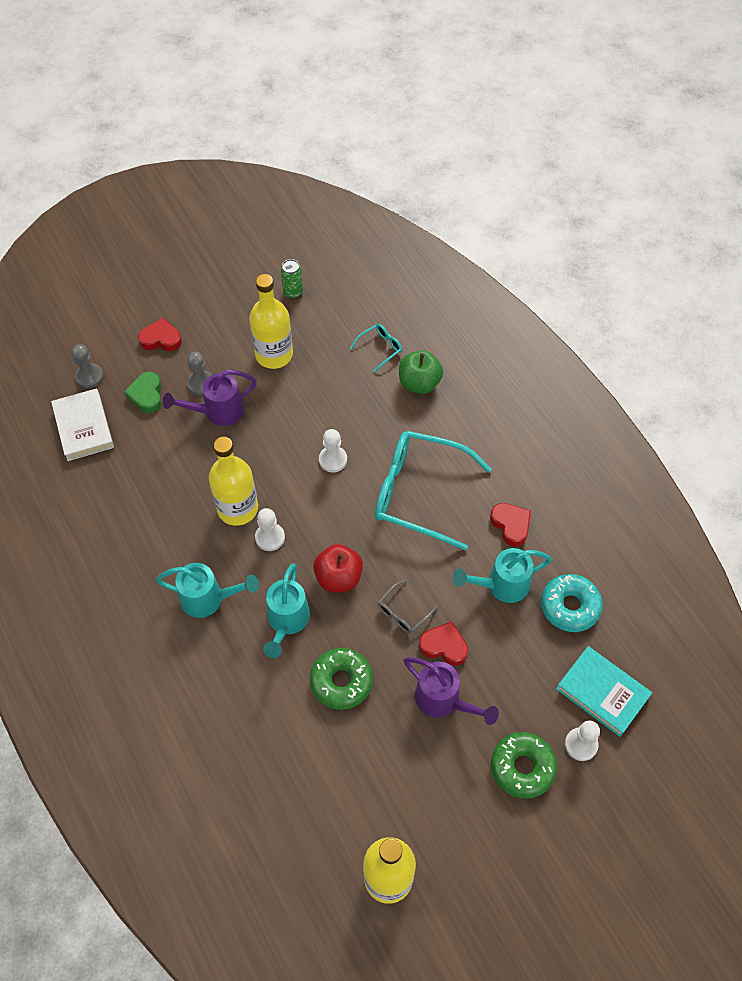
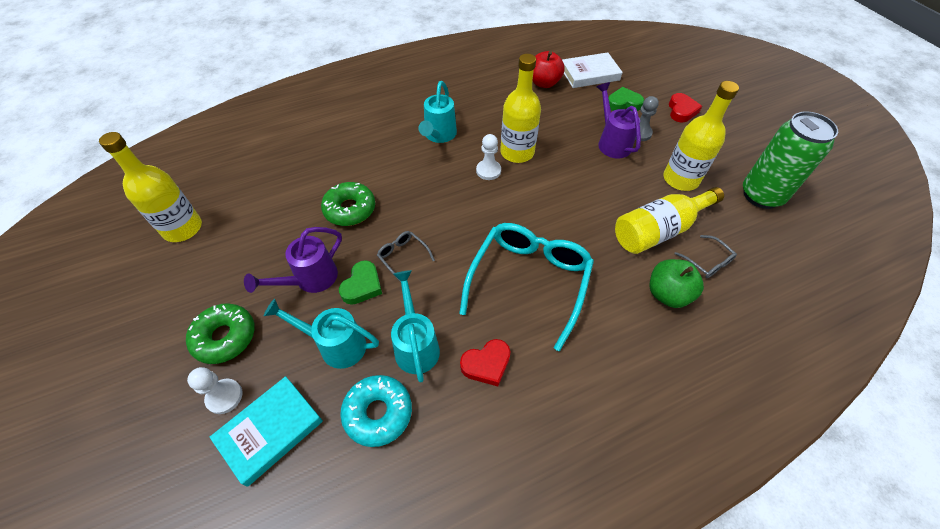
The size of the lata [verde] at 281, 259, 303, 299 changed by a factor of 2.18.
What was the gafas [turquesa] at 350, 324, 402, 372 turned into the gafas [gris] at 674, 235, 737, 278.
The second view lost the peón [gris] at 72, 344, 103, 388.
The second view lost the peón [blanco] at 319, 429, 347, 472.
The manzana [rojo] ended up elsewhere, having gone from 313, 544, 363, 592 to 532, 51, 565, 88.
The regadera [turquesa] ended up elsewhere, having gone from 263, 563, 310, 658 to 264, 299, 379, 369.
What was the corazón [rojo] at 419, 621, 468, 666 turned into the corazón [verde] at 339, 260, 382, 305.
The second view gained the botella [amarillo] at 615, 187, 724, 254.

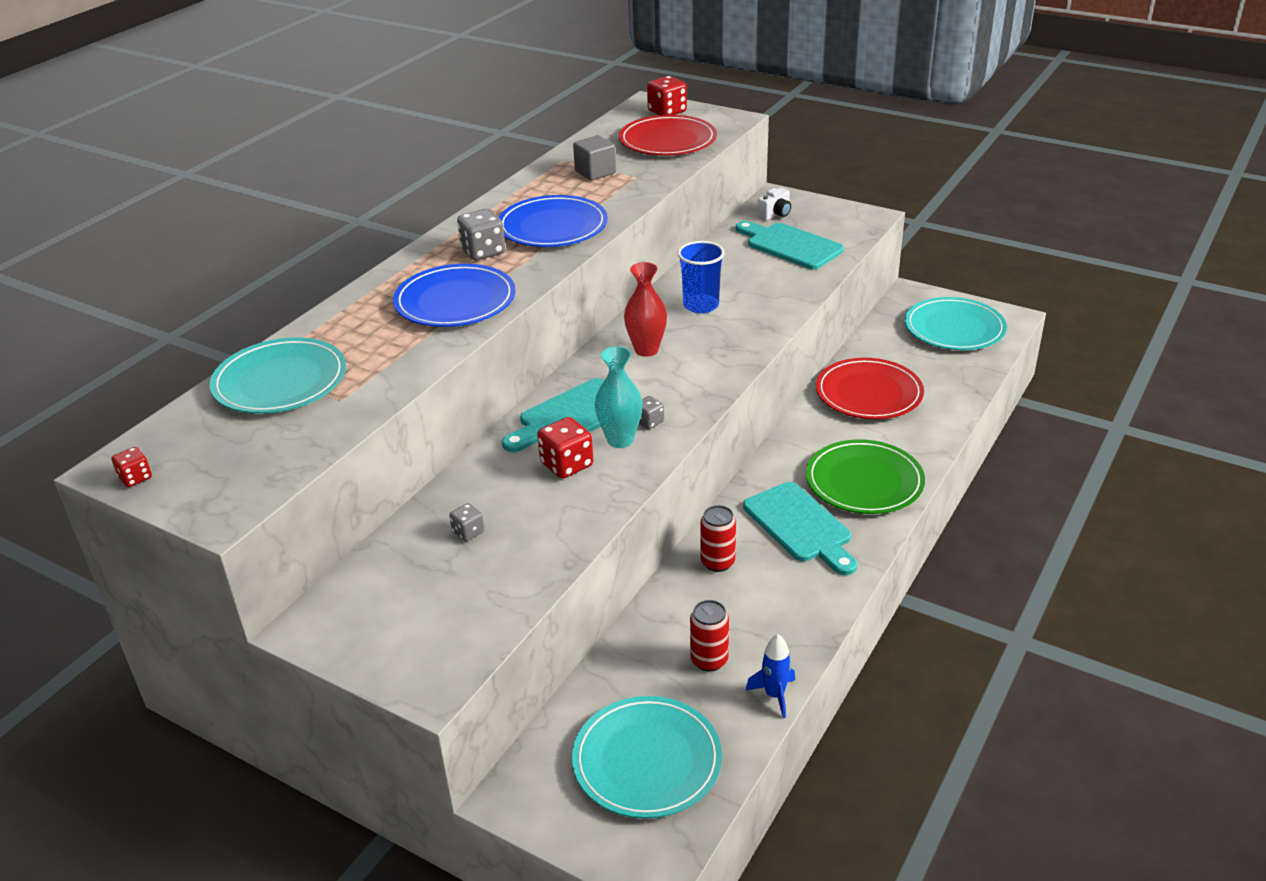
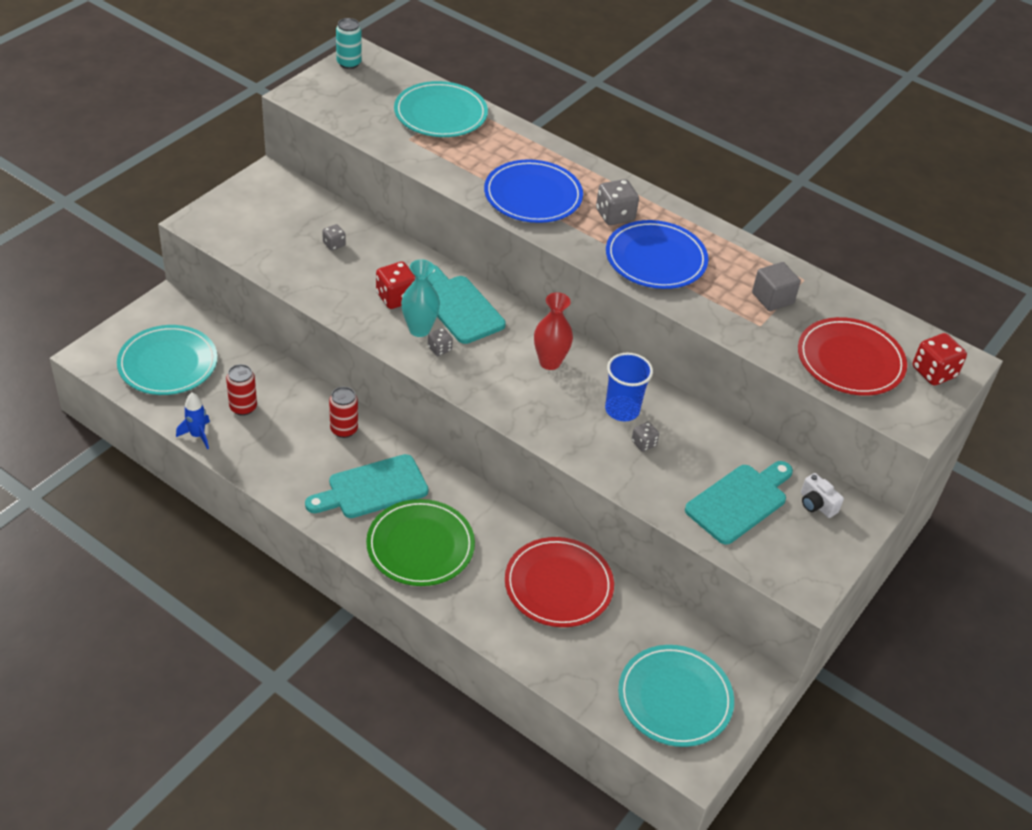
Where the dado [rojo] stood at 112, 447, 152, 487, the lata [turquesa] came to stand at 336, 18, 362, 69.
The second view gained the dado [gris] at 632, 422, 659, 452.

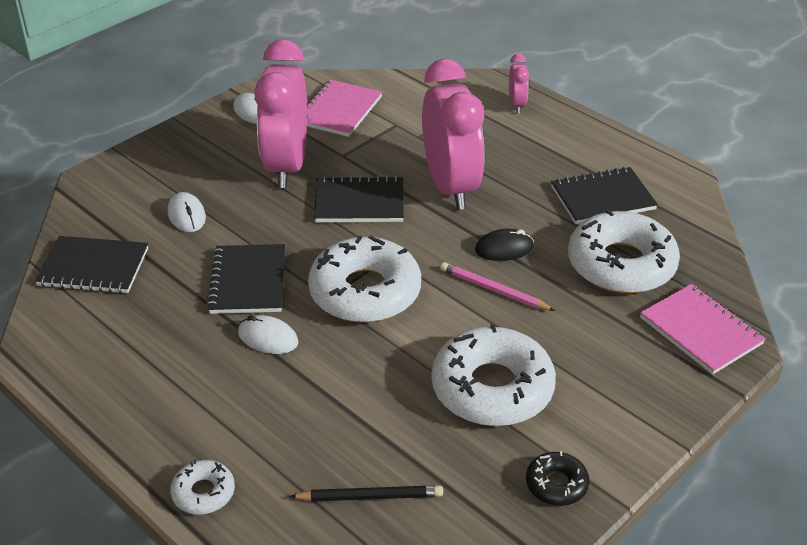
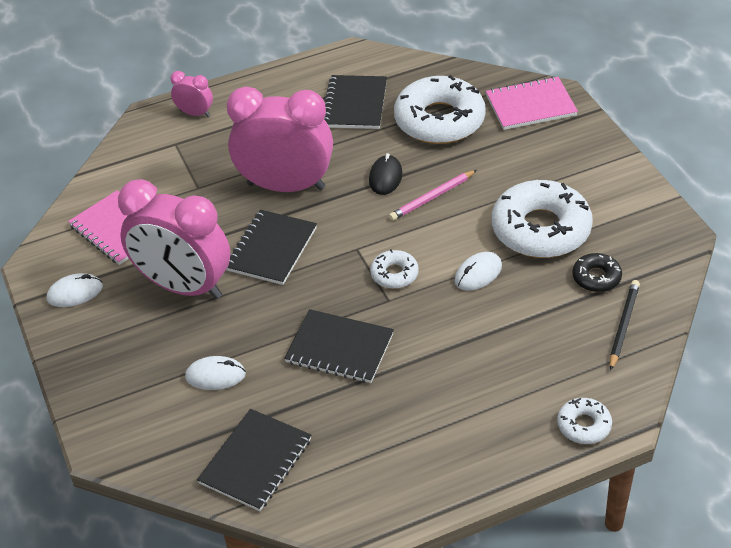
The size of the rosquilla [blanco] at 308, 235, 421, 323 changed by a factor of 0.47.
The ratón [blanco] ended up elsewhere, having gone from 238, 315, 298, 354 to 455, 252, 502, 291.
The rosquilla [negro] ended up elsewhere, having gone from 526, 451, 590, 506 to 572, 253, 622, 292.

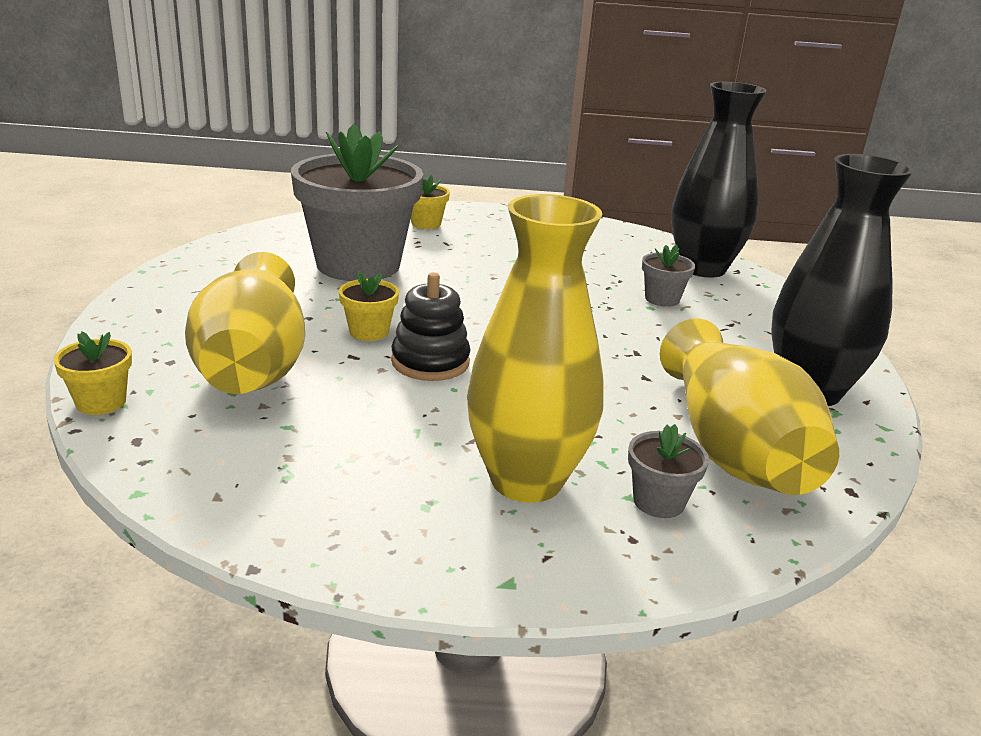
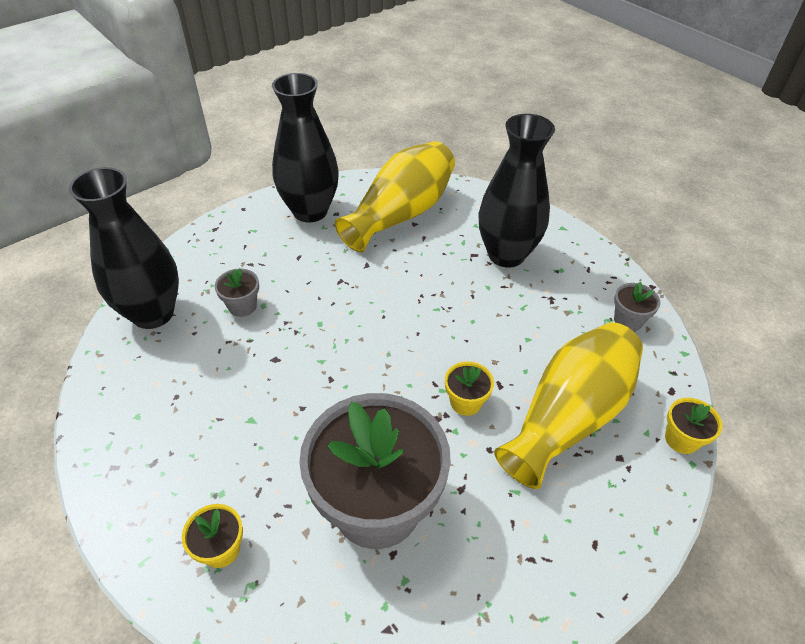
What was the florero [amarillo] at 467, 194, 604, 503 turned into the florero [negro] at 478, 114, 555, 268.
The second view lost the juguete apilable [negro] at 391, 272, 471, 381.
The maceta [gris] ended up elsewhere, having gone from 628, 424, 709, 518 to 614, 282, 660, 331.

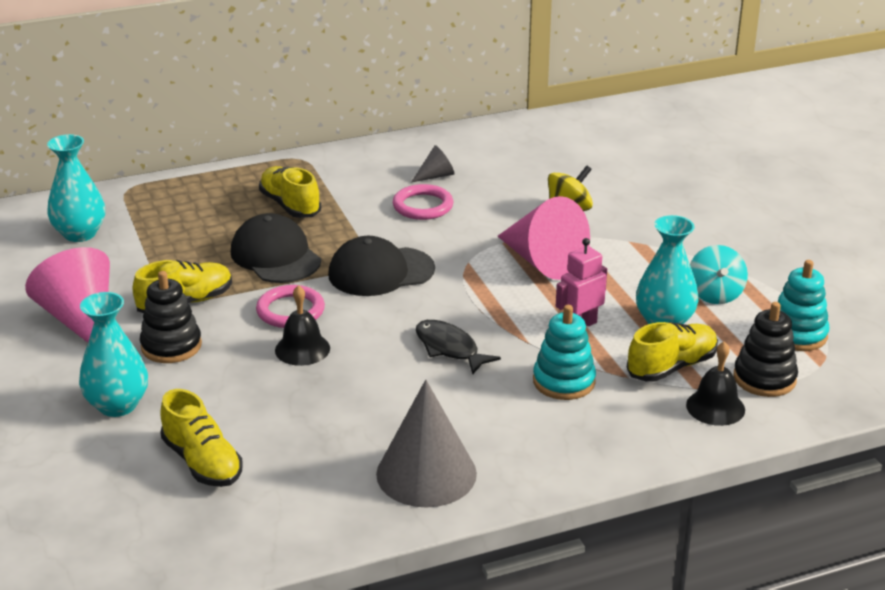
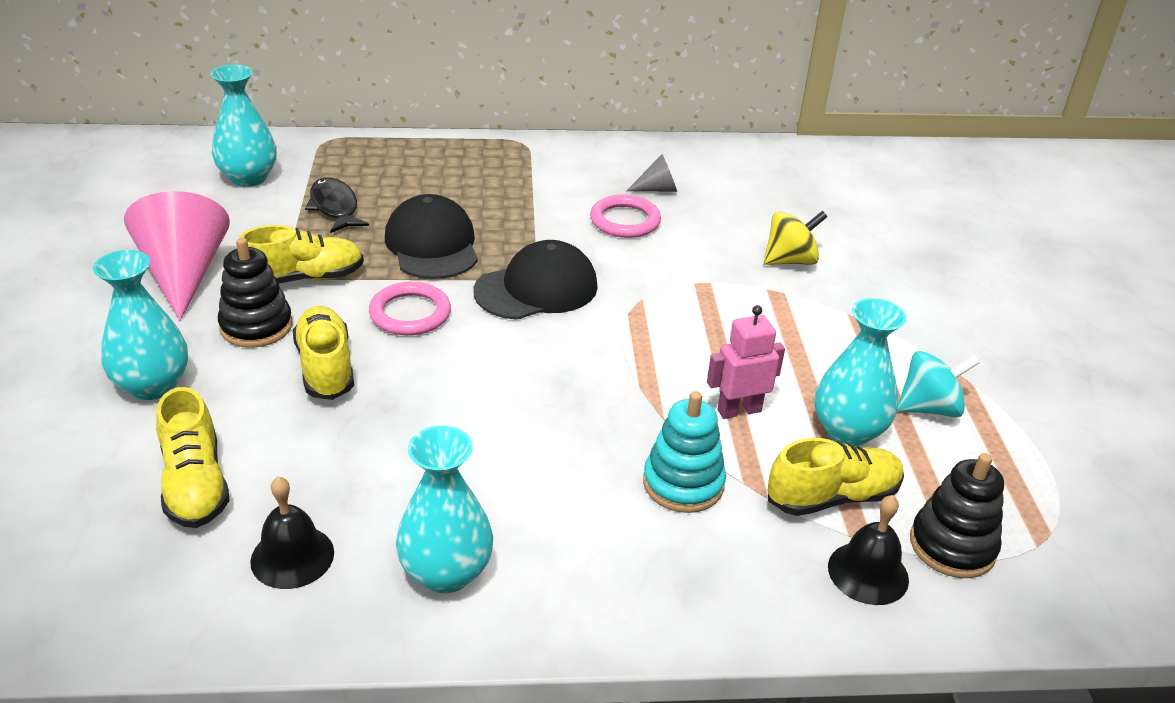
The zapato [amarillo] ended up elsewhere, having gone from 259, 166, 321, 218 to 293, 306, 354, 400.
The second view lost the cono [rosa] at 498, 196, 590, 280.
The gorra [negro] at 328, 236, 435, 296 ended up facing another way, 150 degrees clockwise from before.
The peonza [turquesa] at 690, 245, 748, 304 ended up facing another way, 120 degrees counterclockwise from before.
The second view lost the juguete apilable [turquesa] at 778, 260, 830, 351.
The campana [negro] ended up elsewhere, having gone from 275, 285, 330, 366 to 250, 476, 334, 589.
The pez [negro] ended up elsewhere, having gone from 416, 320, 501, 374 to 305, 177, 369, 233.
Where the cono [gris] stood at 376, 380, 477, 507, the florero [turquesa] came to stand at 396, 426, 493, 593.

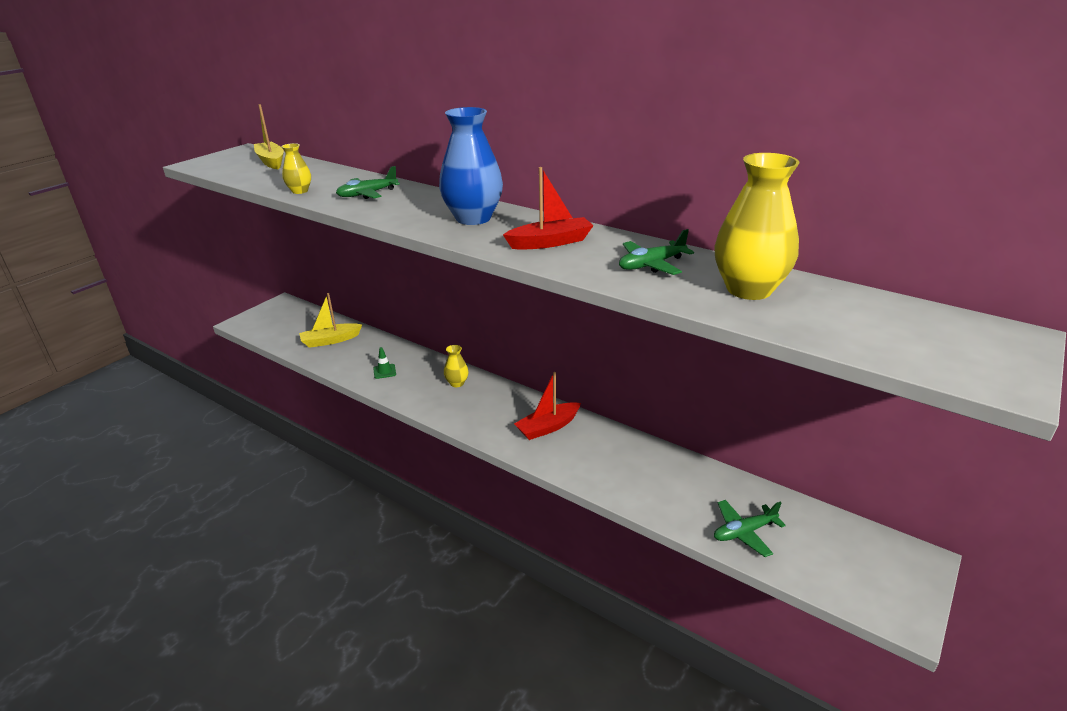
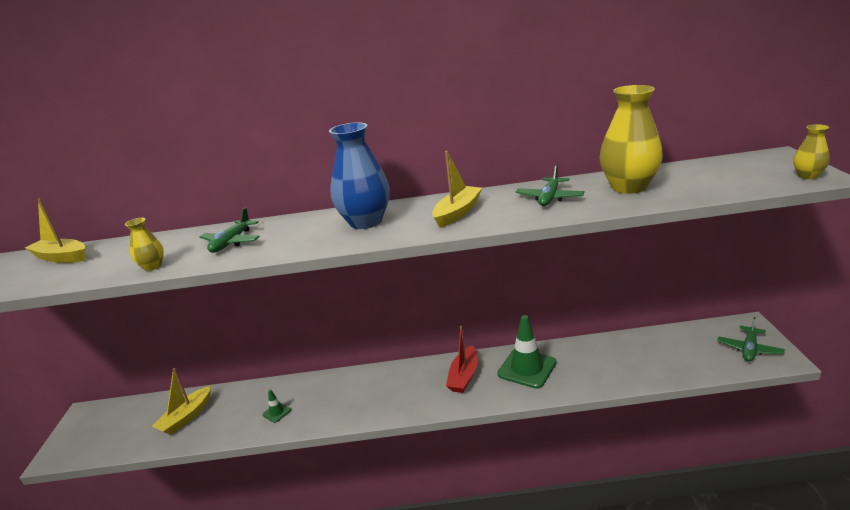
What was the barco [rojo] at 503, 167, 594, 250 turned into the barco [amarillo] at 432, 151, 482, 228.
The florero [amarillo] ended up elsewhere, having gone from 444, 345, 469, 387 to 793, 124, 830, 179.
The avión [verde] ended up elsewhere, having gone from 714, 500, 786, 557 to 717, 317, 785, 362.
The second view gained the cono de tráfico [verde] at 497, 315, 556, 389.

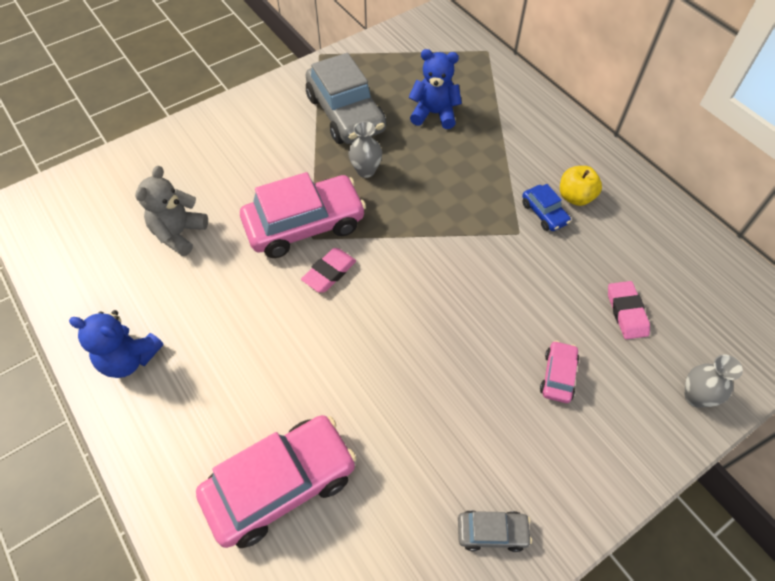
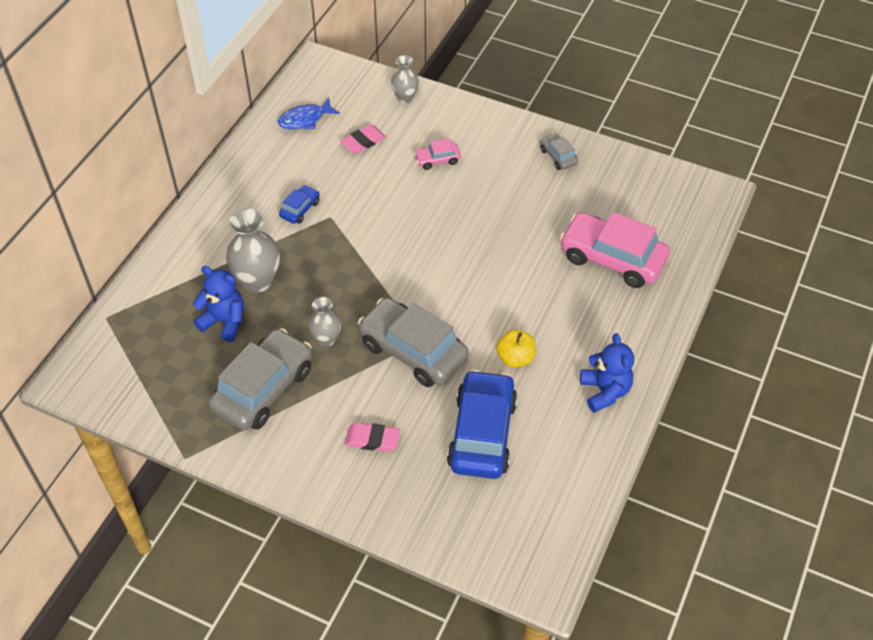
The osito [azul] at 409, 49, 462, 129 ended up facing another way, 135 degrees clockwise from before.
Where the osito [gris] stood at 135, 166, 208, 256, the coche [azul] came to stand at 447, 369, 518, 479.
The manzana [amarillo] ended up elsewhere, having gone from 560, 166, 602, 206 to 496, 329, 536, 368.
What was the coche [rosa] at 240, 172, 366, 258 turned into the coche [gris] at 358, 298, 468, 387.
The goma de borrar [rosa] ended up elsewhere, having gone from 301, 248, 356, 293 to 345, 423, 400, 452.
The second view gained the pez [azul] at 278, 98, 340, 129.
The second view gained the florero [gris] at 226, 209, 280, 292.

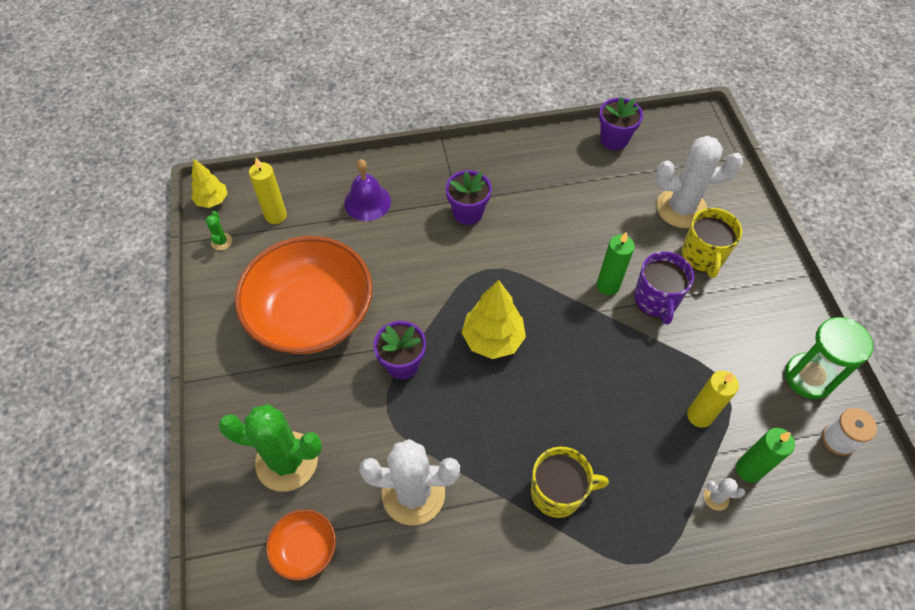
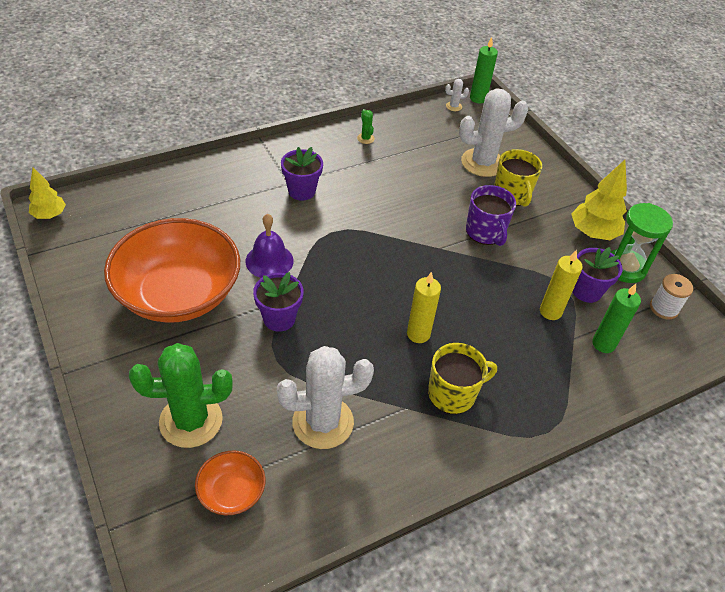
The maceta [morado] ended up elsewhere, having gone from 599, 97, 643, 150 to 573, 247, 623, 303.
The vela [amarillo] ended up elsewhere, having gone from 249, 158, 287, 224 to 407, 272, 441, 343.
The campana [morado] ended up elsewhere, having gone from 344, 159, 391, 221 to 246, 214, 294, 278.
The cactus [verde] ended up elsewhere, having gone from 205, 211, 232, 250 to 357, 109, 375, 144.
The vela [verde] ended up elsewhere, having gone from 597, 232, 635, 295 to 470, 37, 498, 103.
The árbol [amarillo] ended up elsewhere, having gone from 462, 280, 526, 359 to 572, 160, 627, 240.
The cactus [blanco] ended up elsewhere, having gone from 704, 478, 745, 511 to 445, 79, 469, 111.

